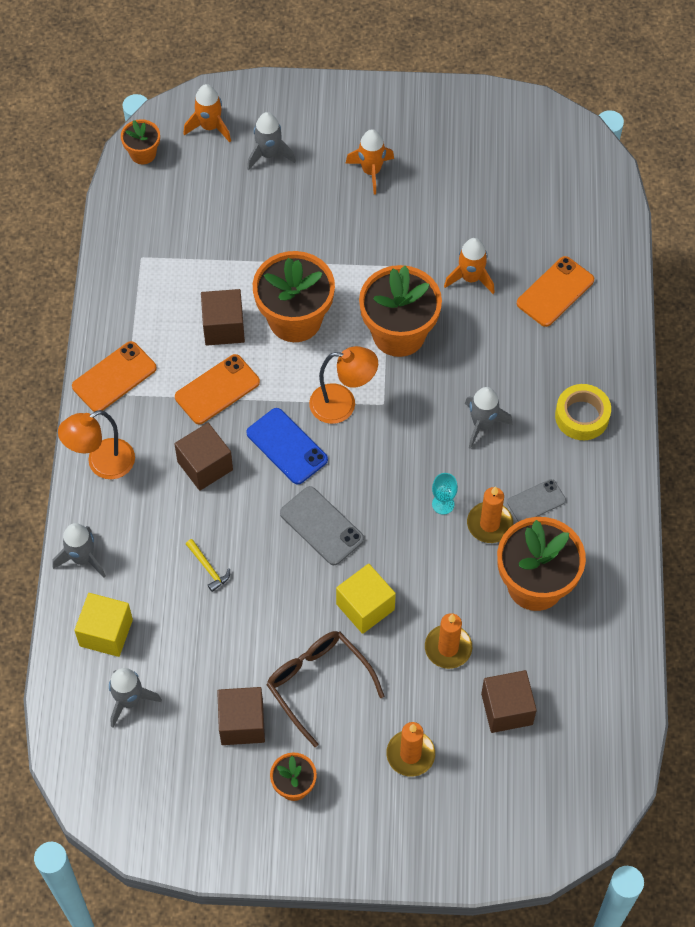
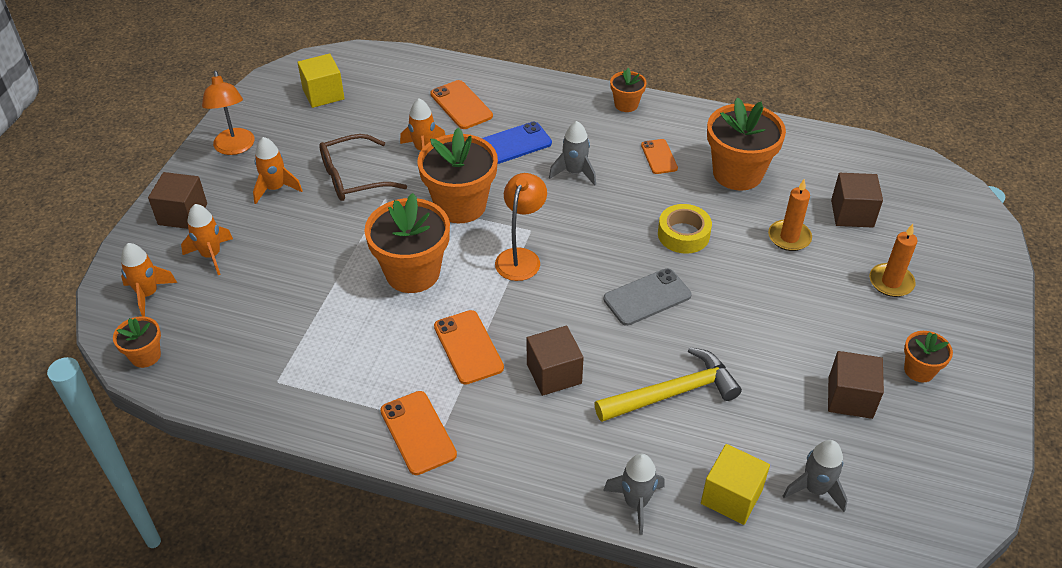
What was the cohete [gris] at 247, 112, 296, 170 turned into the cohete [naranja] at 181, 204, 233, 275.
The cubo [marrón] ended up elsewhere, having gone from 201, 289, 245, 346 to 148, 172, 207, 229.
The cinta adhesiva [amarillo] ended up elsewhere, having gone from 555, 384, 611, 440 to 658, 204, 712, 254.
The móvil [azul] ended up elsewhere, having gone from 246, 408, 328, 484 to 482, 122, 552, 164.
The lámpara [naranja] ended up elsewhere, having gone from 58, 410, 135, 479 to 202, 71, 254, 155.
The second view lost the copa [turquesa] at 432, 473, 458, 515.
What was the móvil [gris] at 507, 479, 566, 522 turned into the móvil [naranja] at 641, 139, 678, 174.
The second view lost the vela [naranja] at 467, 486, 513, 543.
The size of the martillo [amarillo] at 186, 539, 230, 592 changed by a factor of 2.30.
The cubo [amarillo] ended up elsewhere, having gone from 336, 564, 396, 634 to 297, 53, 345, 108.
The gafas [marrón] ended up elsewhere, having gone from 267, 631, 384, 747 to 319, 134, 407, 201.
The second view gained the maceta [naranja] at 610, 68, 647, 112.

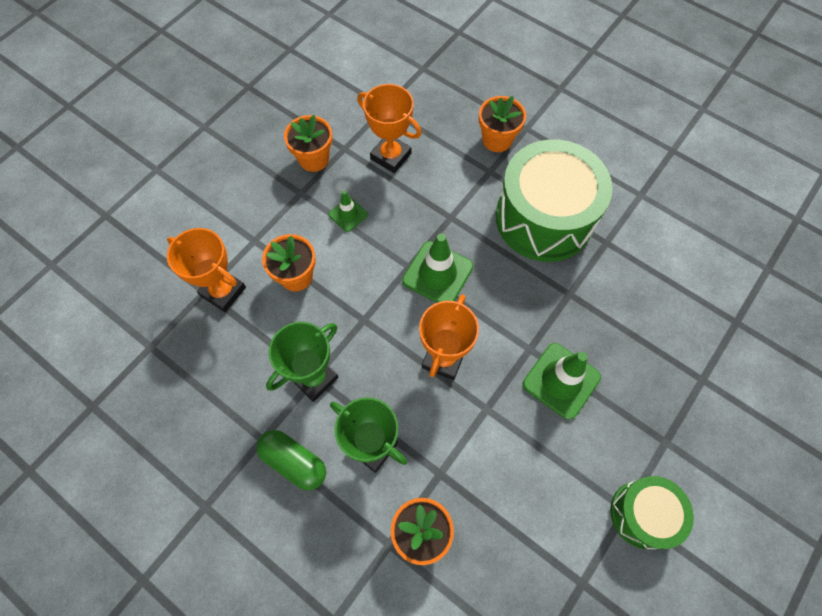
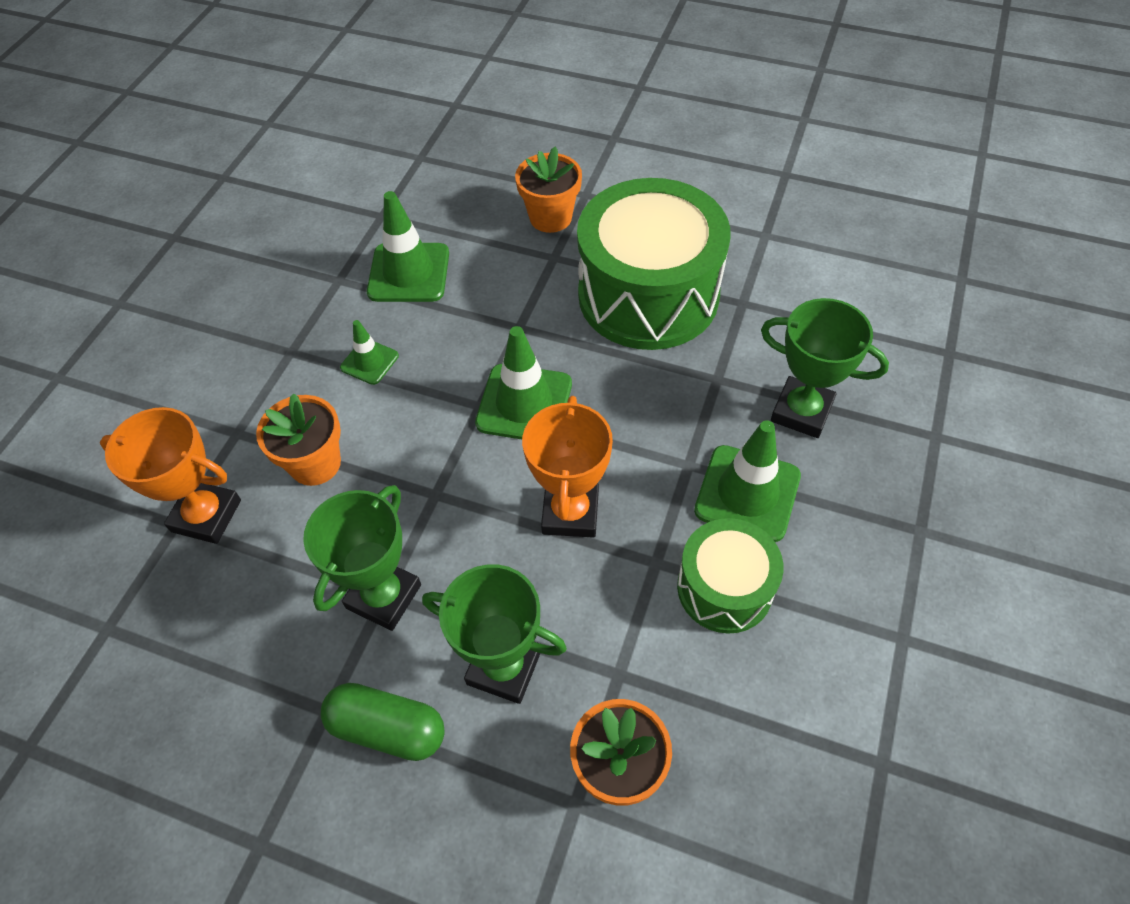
Where the trofeo [naranja] stood at 357, 84, 422, 173, the cono de tráfico [verde] came to stand at 367, 191, 449, 302.
The second view lost the maceta [naranja] at 284, 115, 332, 172.
The tambor [verde] ended up elsewhere, having gone from 610, 476, 694, 549 to 677, 518, 784, 634.
The second view gained the trofeo [verde] at 761, 298, 889, 438.

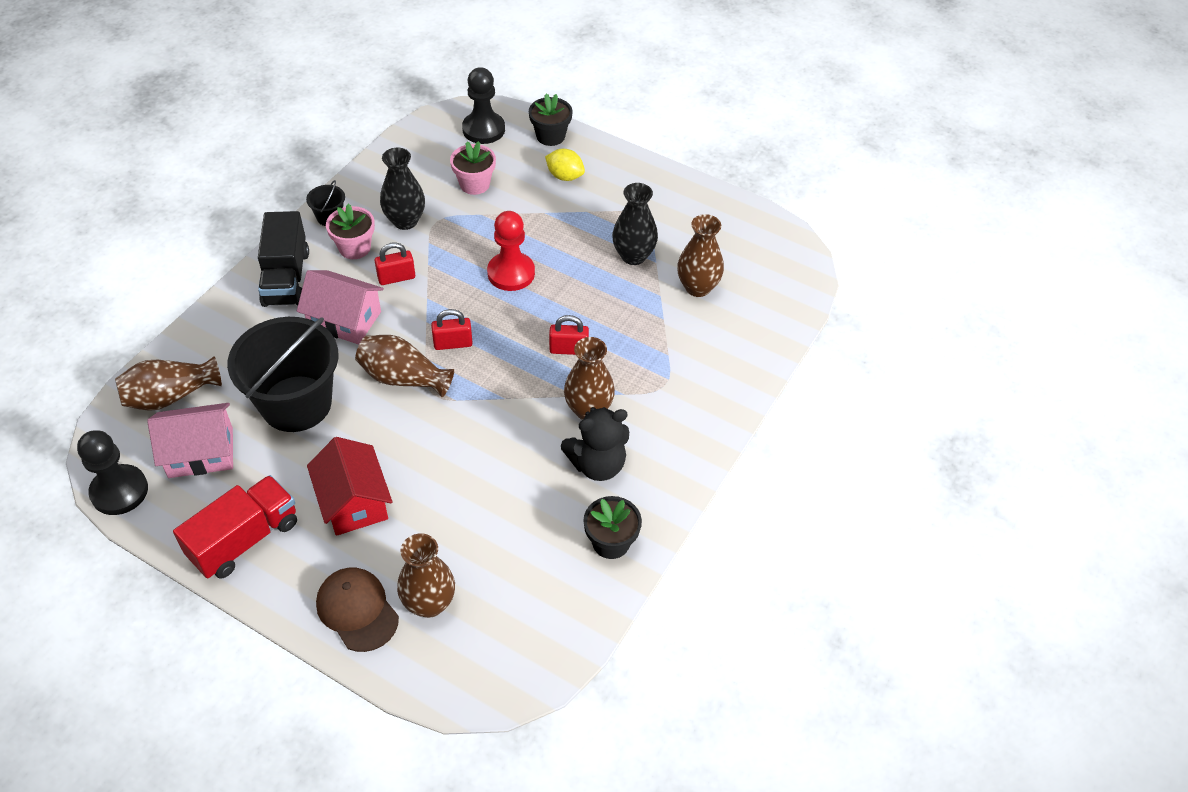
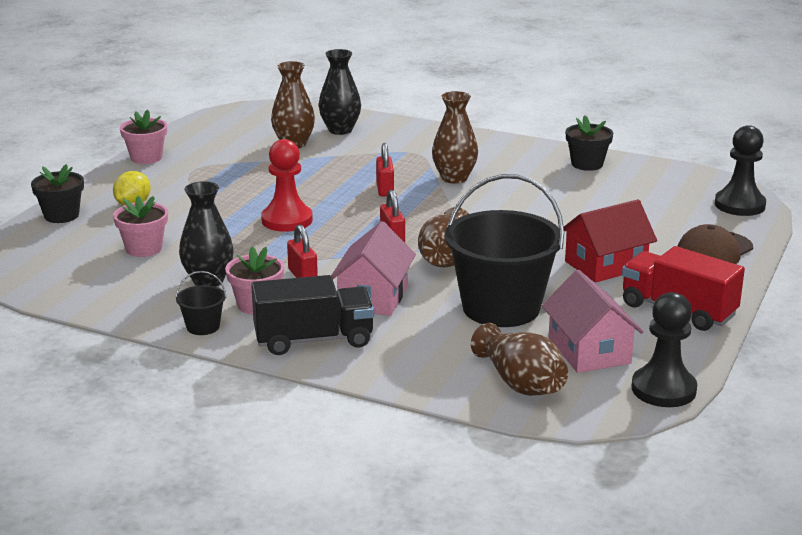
The peón [negro] ended up elsewhere, having gone from 462, 67, 505, 144 to 715, 125, 766, 216.
The florero [negro] ended up elsewhere, having gone from 612, 183, 658, 265 to 319, 49, 361, 135.
The second view lost the osito [negro] at 561, 407, 629, 481.
The second view lost the florero [marrón] at 397, 533, 455, 618.
The second view gained the maceta [rosa] at 120, 110, 167, 164.

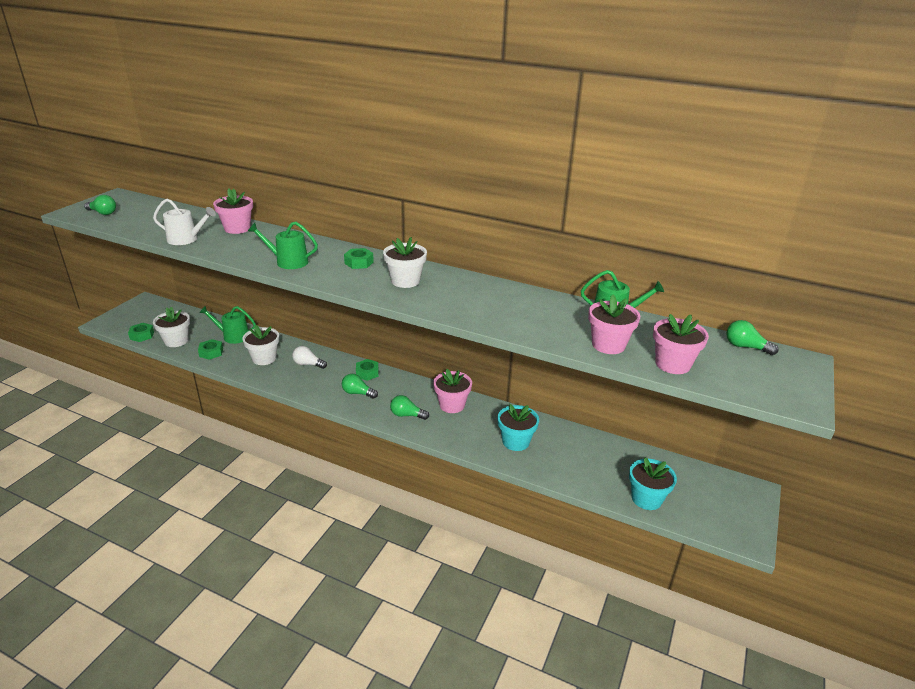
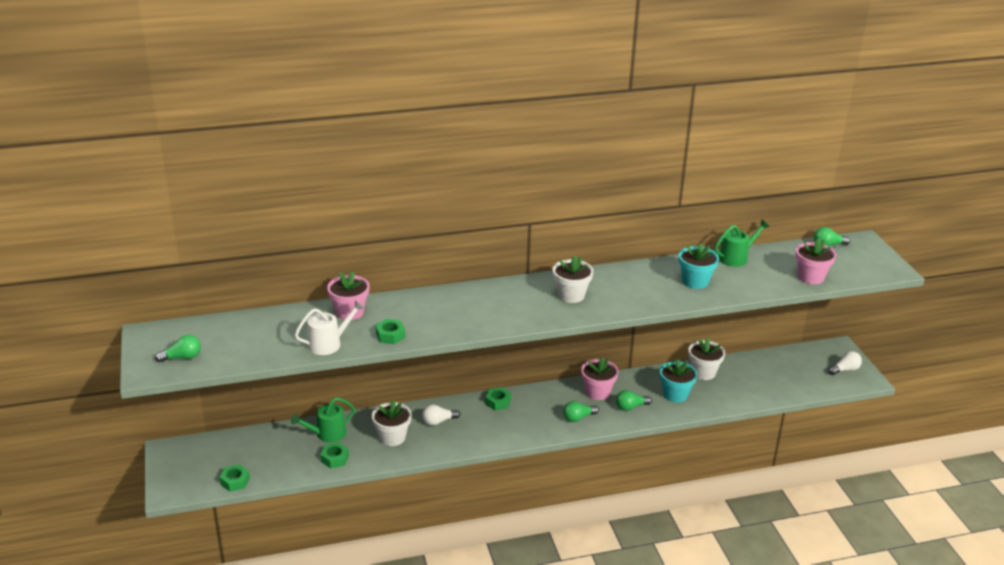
The second view lost the regadera [verde] at 248, 222, 318, 269.
The tuerca [verde] ended up elsewhere, having gone from 344, 248, 374, 269 to 376, 319, 405, 344.
The second view lost the maceta [rosa] at 588, 295, 640, 354.
The maceta [blanco] ended up elsewhere, having gone from 153, 307, 190, 347 to 688, 338, 725, 380.
The bombilla [verde] ended up elsewhere, having gone from 342, 374, 378, 399 to 616, 390, 652, 411.
The maceta [turquesa] ended up elsewhere, having gone from 629, 457, 677, 510 to 679, 243, 719, 289.
The second view gained the bombilla [blanco] at 828, 351, 862, 375.

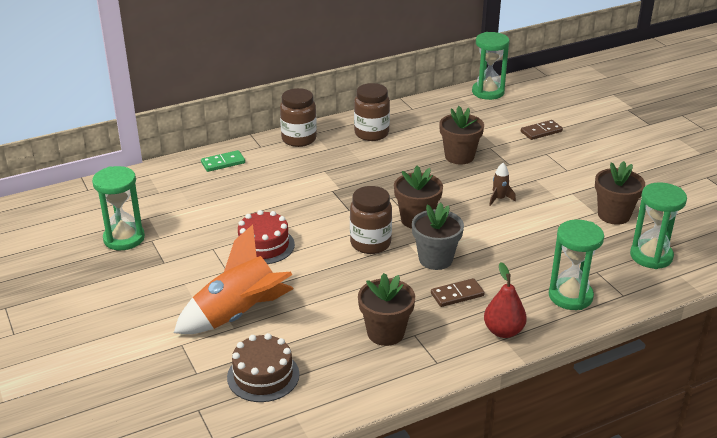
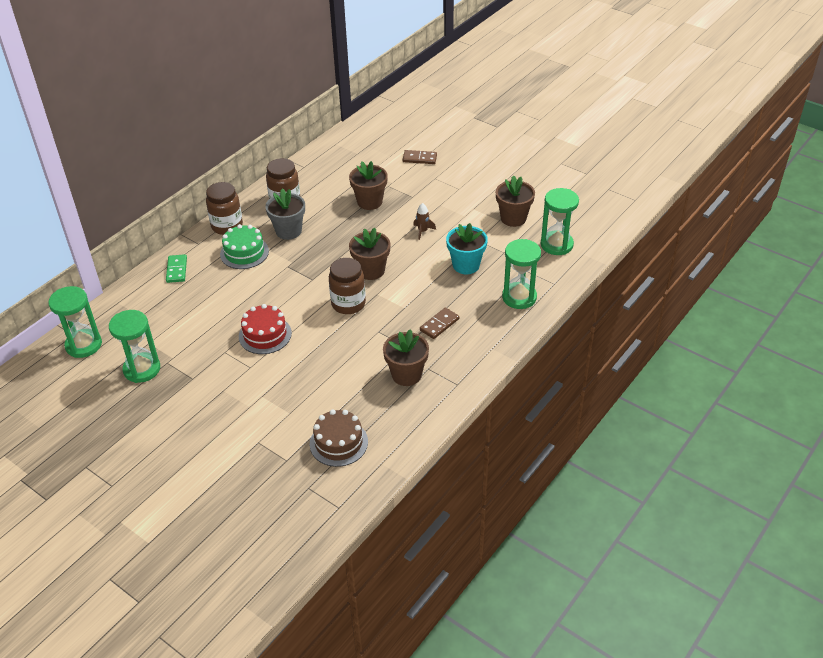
The reloj de arena [verde] ended up elsewhere, having gone from 472, 32, 509, 100 to 48, 286, 102, 358.
The ficha de dominó [marrón] at 521, 120, 563, 140 ended up facing another way, 60 degrees clockwise from before.
The ficha de dominó [verde] at 201, 150, 245, 172 ended up facing another way, 45 degrees counterclockwise from before.
The maceta [gris] ended up elsewhere, having gone from 412, 203, 464, 270 to 265, 188, 305, 240.
The second view lost the cohete [naranja] at 174, 225, 293, 334.
The second view lost the pera [rojo] at 484, 262, 527, 338.
The second view gained the maceta [turquesa] at 446, 223, 488, 274.
The second view gained the tarta [verde] at 220, 224, 269, 269.

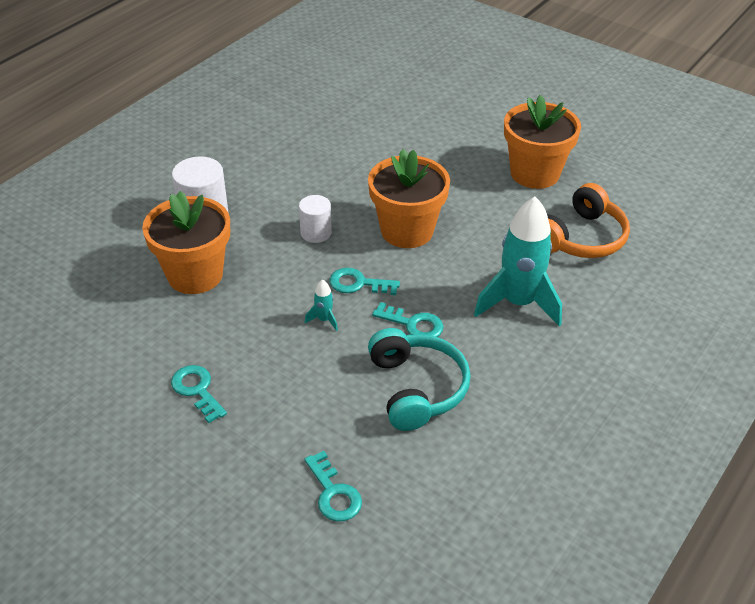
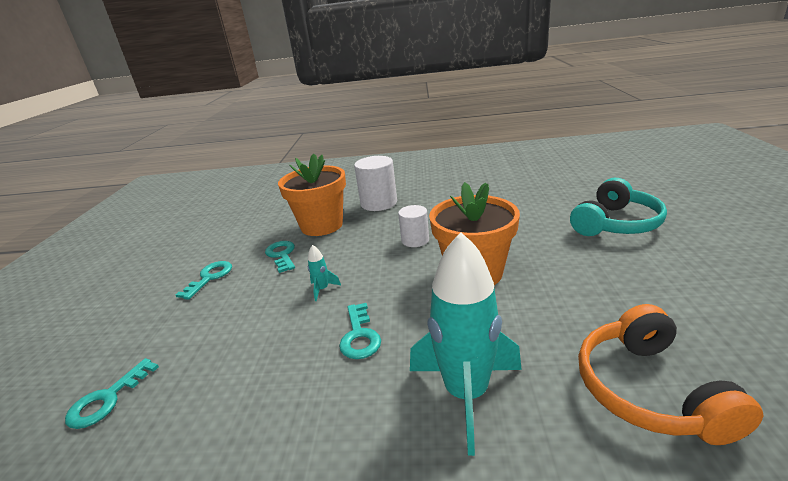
The second view lost the maceta [naranja] at 504, 95, 581, 189.
The auriculares [naranja] at 547, 183, 630, 258 ended up facing another way, 75 degrees clockwise from before.
The llave [turquesa] ended up elsewhere, having gone from 330, 268, 400, 295 to 265, 241, 295, 273.
The auriculares [turquesa] ended up elsewhere, having gone from 368, 328, 471, 431 to 570, 178, 667, 236.

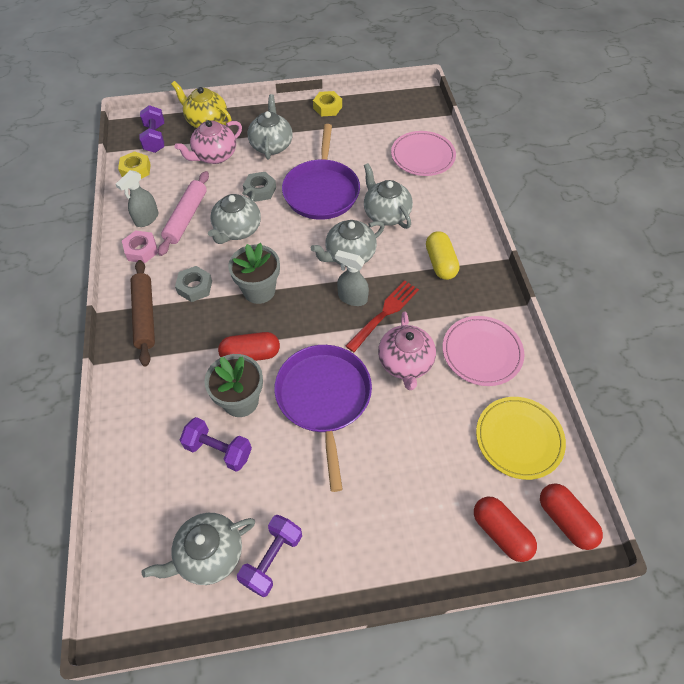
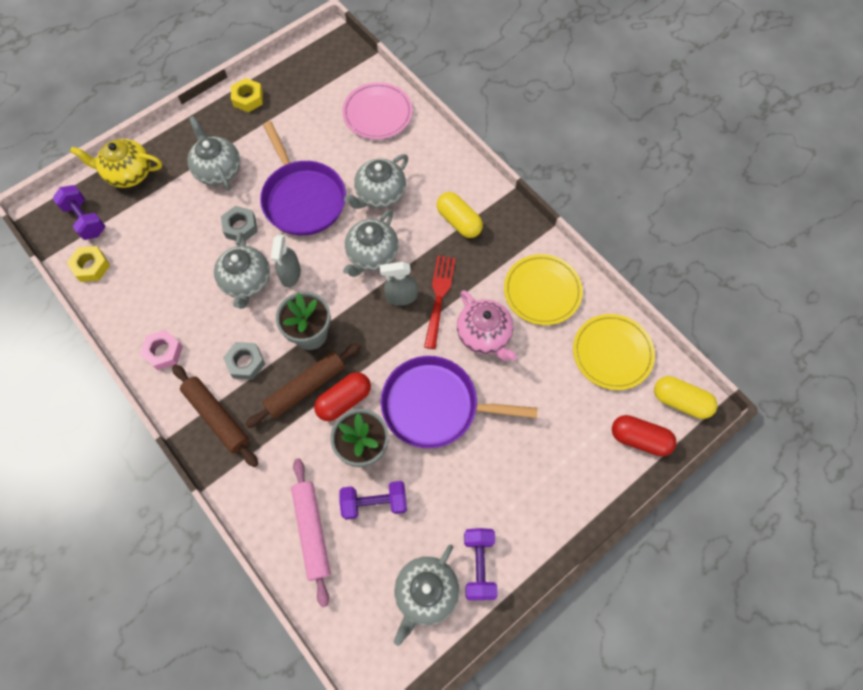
The second view lost the tetera [rosa] at 174, 120, 242, 164.
The tetera [gris] at 364, 163, 413, 229 ended up facing another way, 75 degrees counterclockwise from before.
The pulverizador [gris] ended up elsewhere, having gone from 116, 170, 158, 227 to 271, 235, 301, 288.
The rodillo [rosa] ended up elsewhere, having gone from 158, 171, 209, 256 to 291, 459, 331, 607.
What was the plato [rosa] at 443, 316, 524, 386 turned into the plato [amarillo] at 504, 254, 583, 325.
The sartén [morado] at 274, 345, 372, 492 ended up facing another way, 45 degrees counterclockwise from before.
What was the cápsula [rojo] at 540, 483, 603, 550 turned into the cápsula [amarillo] at 654, 376, 717, 419.
The second view gained the rodillo [marrón] at 245, 343, 361, 428.

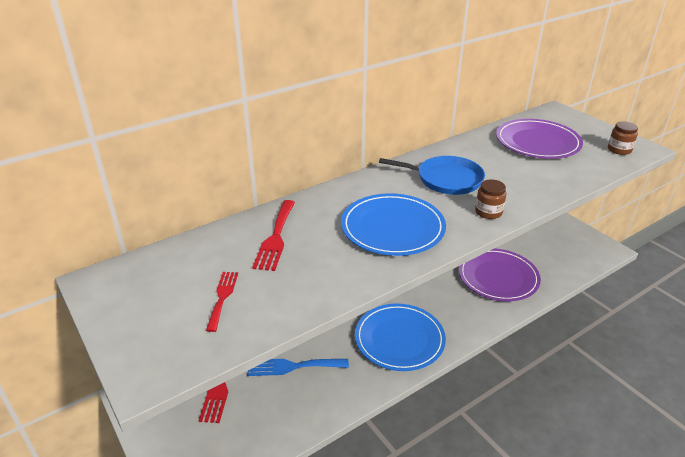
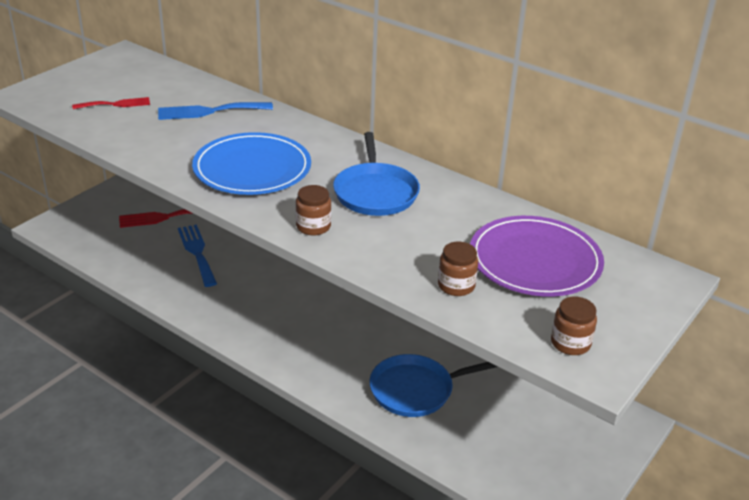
What was the tenedor [rojo] at 252, 200, 295, 271 turned into the tenedor [azul] at 158, 102, 273, 120.
Where the plato [morado] stood at 459, 248, 541, 301, the sartén [azul] came to stand at 370, 354, 497, 417.
The second view lost the plato [azul] at 355, 304, 446, 371.
The second view gained the tarro [marrón] at 438, 242, 478, 296.

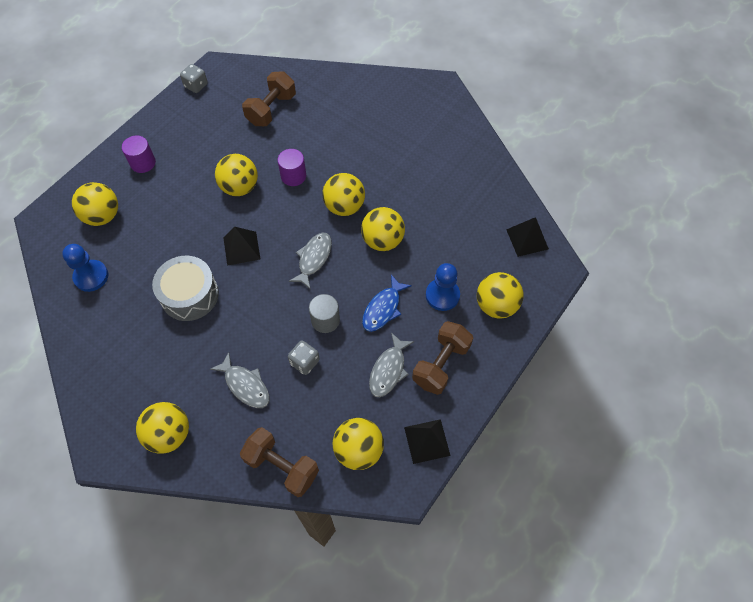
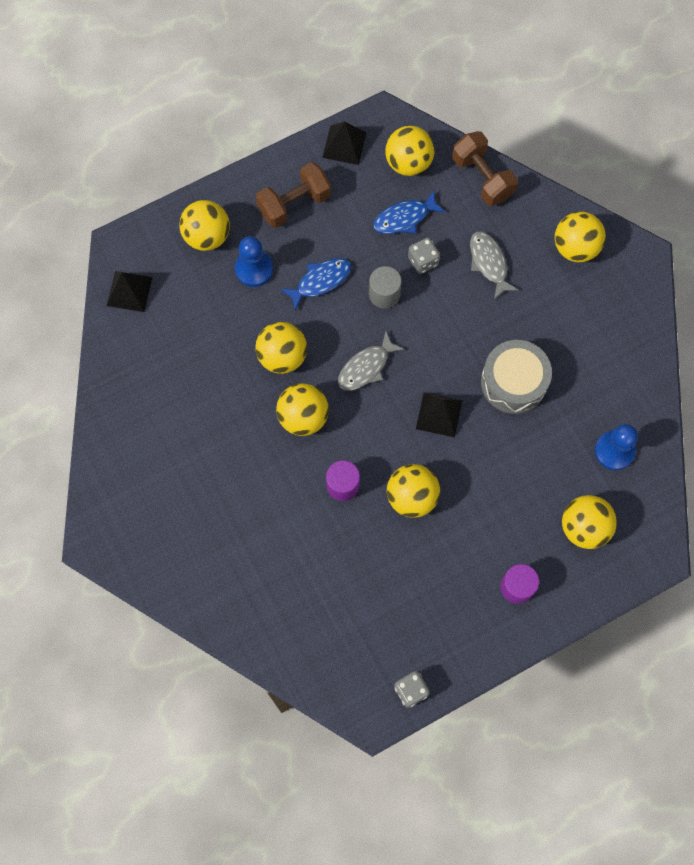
The second view lost the mancuerna [marrón] at 242, 71, 296, 126.
The second view lost the pez [gris] at 369, 333, 414, 397.
The second view gained the pez [azul] at 373, 190, 445, 234.

